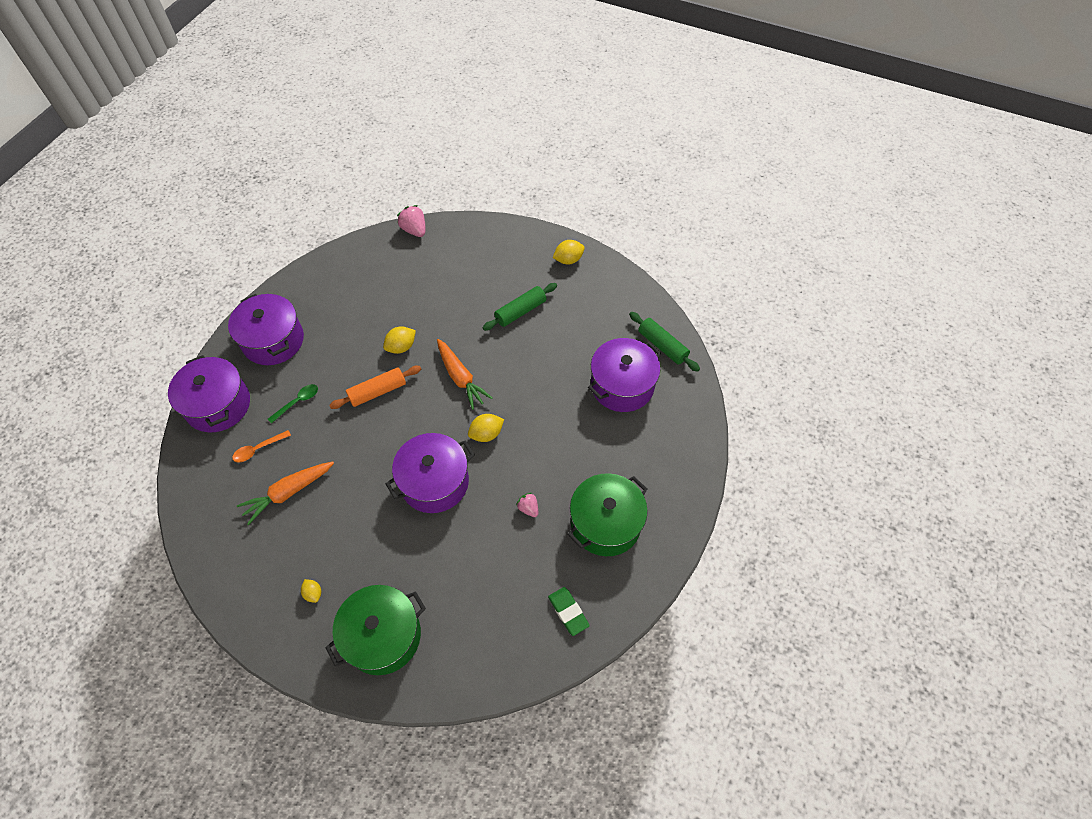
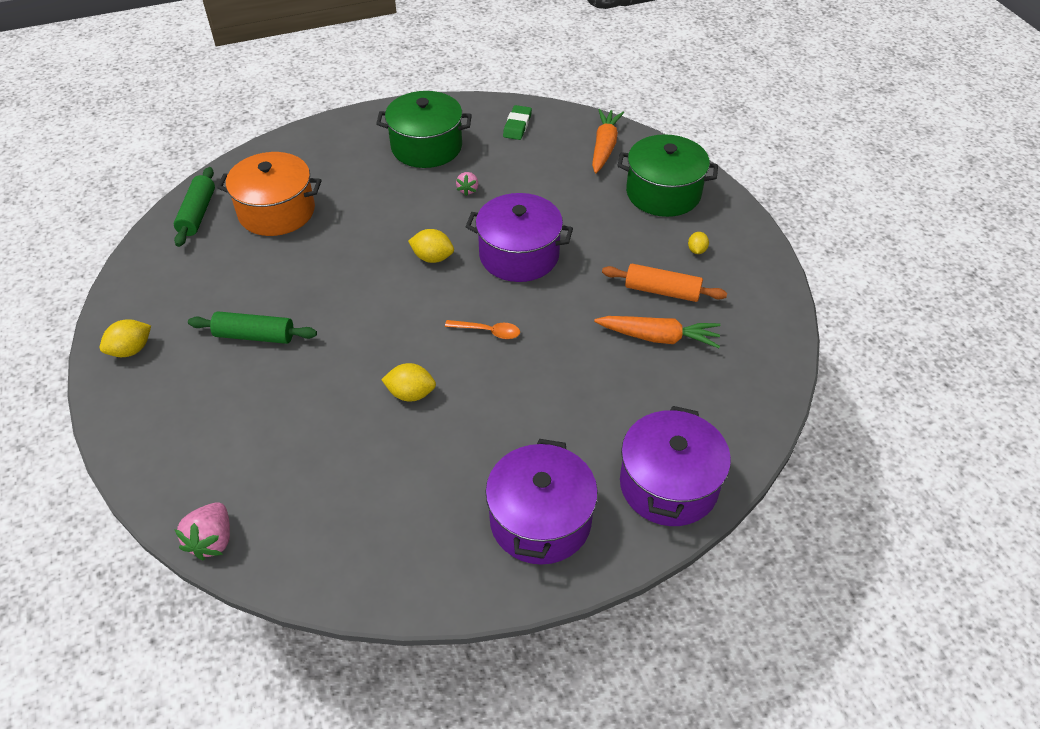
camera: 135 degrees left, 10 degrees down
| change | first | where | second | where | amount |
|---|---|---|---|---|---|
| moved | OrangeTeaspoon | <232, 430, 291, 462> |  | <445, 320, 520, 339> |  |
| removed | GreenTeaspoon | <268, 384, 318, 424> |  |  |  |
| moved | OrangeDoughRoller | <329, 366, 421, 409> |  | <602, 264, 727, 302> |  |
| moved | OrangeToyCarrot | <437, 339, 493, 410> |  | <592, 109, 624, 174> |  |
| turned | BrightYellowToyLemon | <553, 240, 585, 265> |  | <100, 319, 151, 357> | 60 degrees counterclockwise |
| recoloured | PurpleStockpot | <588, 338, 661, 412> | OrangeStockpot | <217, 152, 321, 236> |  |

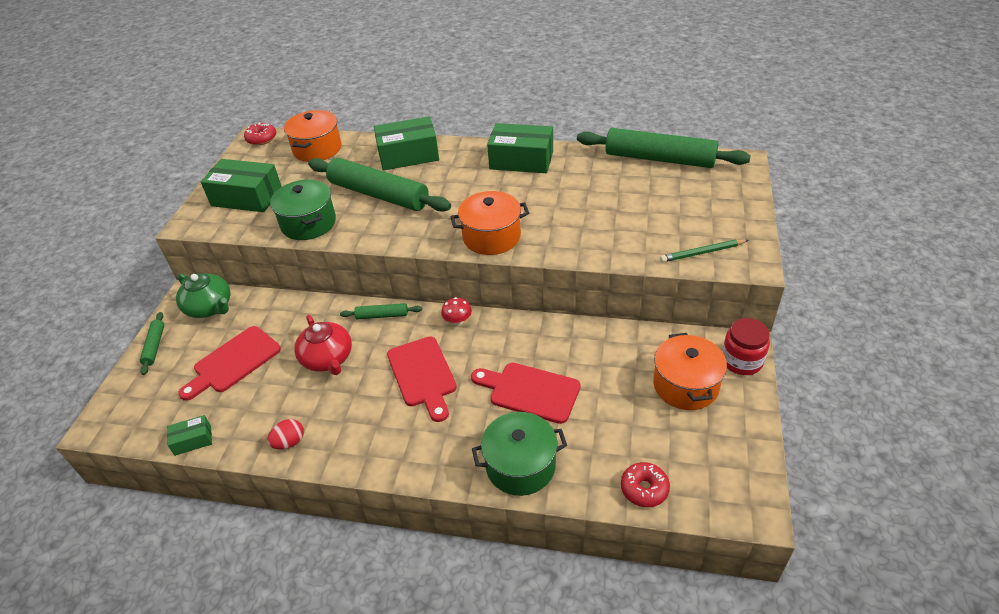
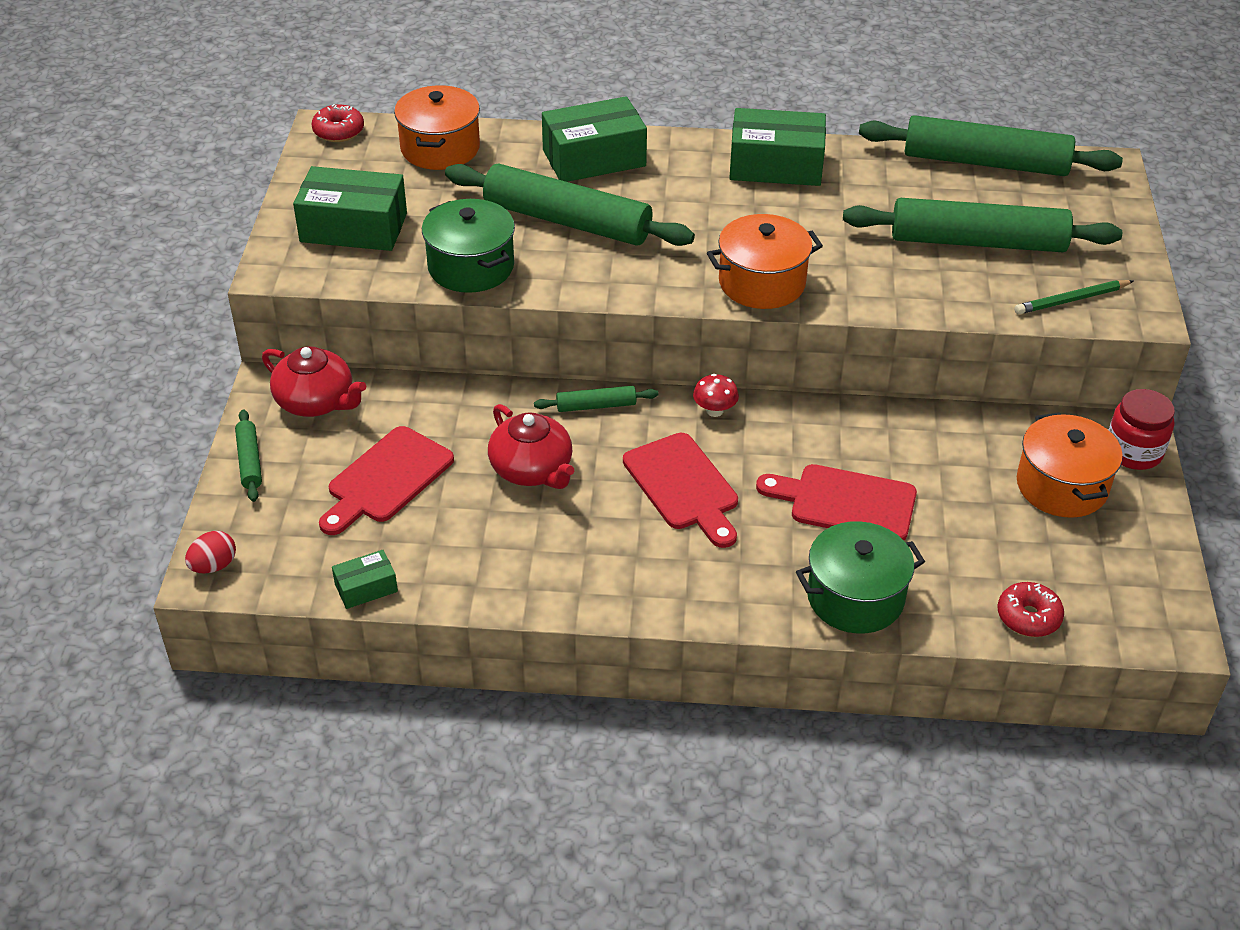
camera: 10 degrees left, 0 degrees up
| change | first | where | second | where | amount |
|---|---|---|---|---|---|
| recoloured | GreenTeaPot | <176, 273, 230, 318> | ScarletTeaPot | <262, 346, 366, 417> |  |
| moved | ScarletToyEgg | <267, 419, 304, 449> |  | <185, 531, 236, 573> |  |
| added |  |  | GreenDoughRoller | <843, 198, 1122, 252> |  |

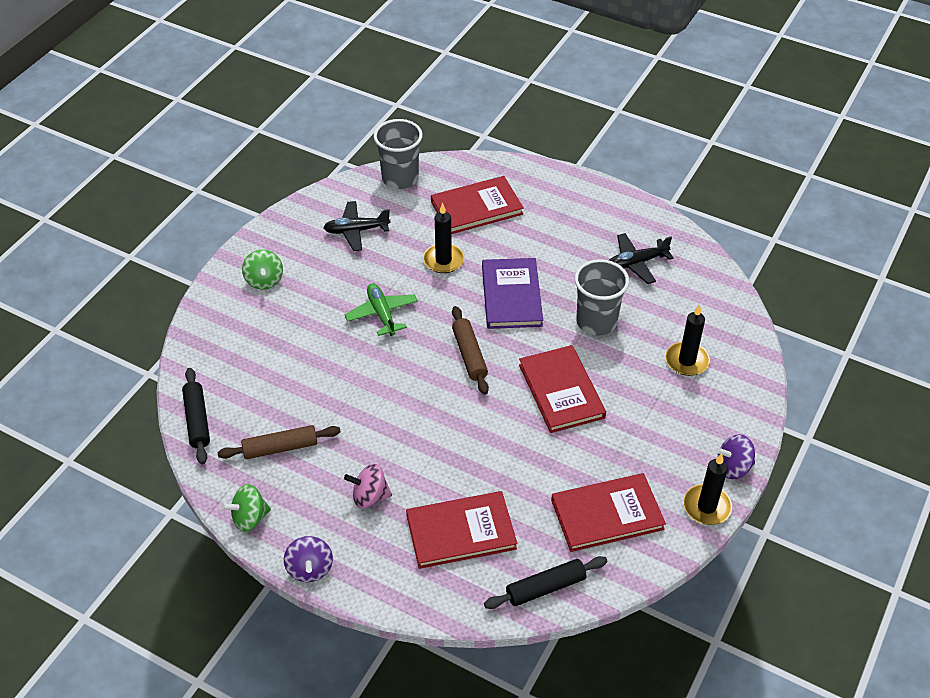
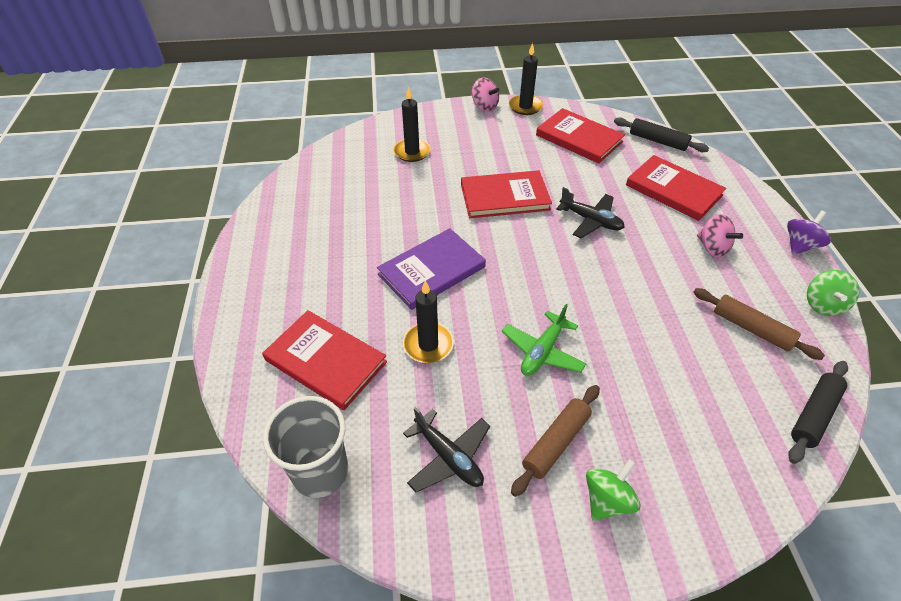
camera: 125 degrees left, 0 degrees up
| change | first | where | second | where | amount |
|---|---|---|---|---|---|
| turned | GreenSpinningTop | <221, 484, 271, 532> |  | <807, 270, 859, 316> | 75 degrees clockwise |
| moved | BrownDoughRoller | <452, 306, 489, 395> |  | <511, 385, 600, 497> |  |
| turned | ScarletHardcover | <519, 345, 606, 433> |  | <461, 170, 552, 218> | 45 degrees clockwise |
| removed | GrayTumbler | <575, 259, 629, 336> |  |  |  |
| moved | EbonyToyPlane | <609, 233, 673, 284> |  | <556, 187, 625, 238> |  |
| recoloured | PurpleSpinningTop | <716, 434, 755, 479> | RosePinkSpinningTop | <472, 78, 500, 112> |  |

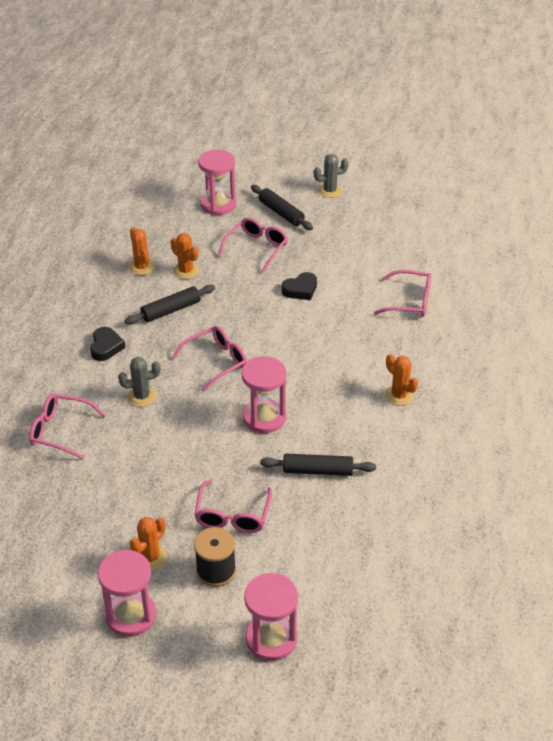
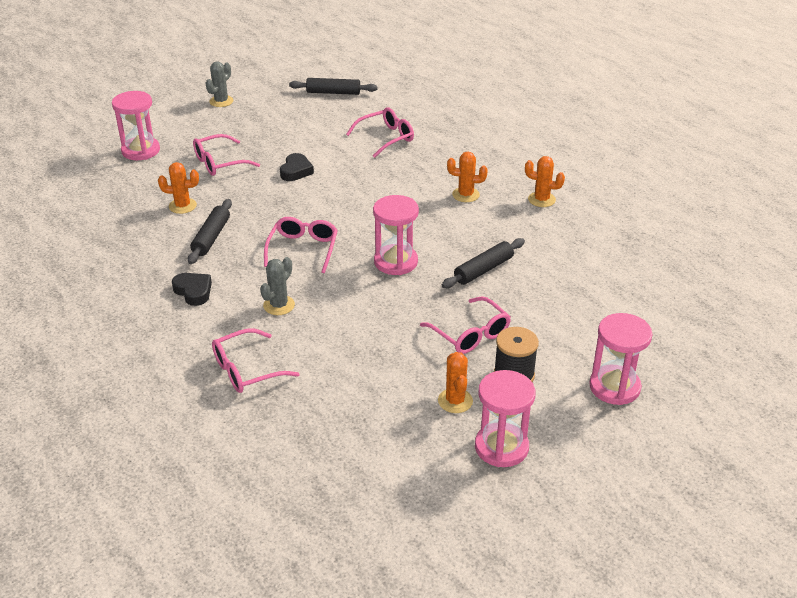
camera: 45 degrees left, 5 degrees down
| change | first | where | second | where | amount |
|---|---|---|---|---|---|
| moved | OrangeCactus | <129, 227, 155, 275> |  | <525, 156, 565, 207> |  |
| turned | RosePinkSpectacles | <218, 218, 288, 273> |  | <193, 134, 260, 176> | 105 degrees counterclockwise |
| moved | EbonyDoughRoller | <251, 185, 313, 230> |  | <289, 78, 377, 95> |  |

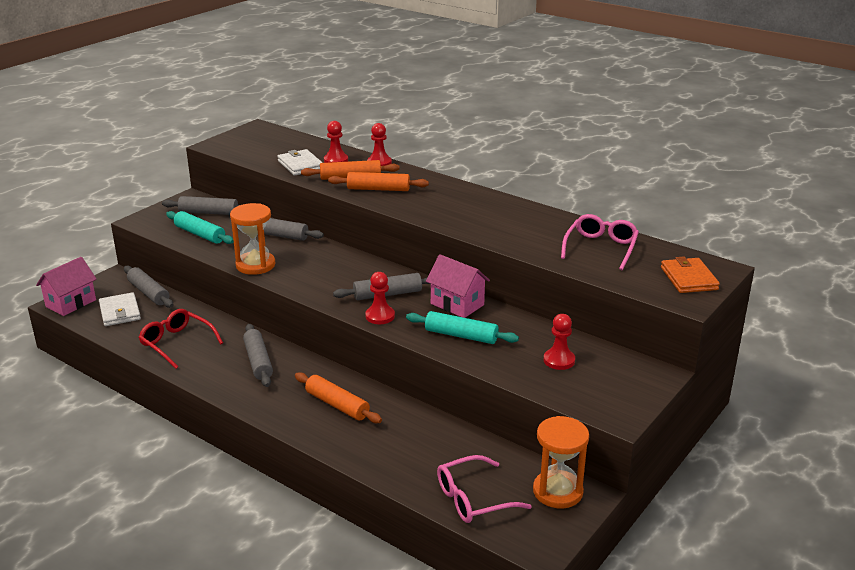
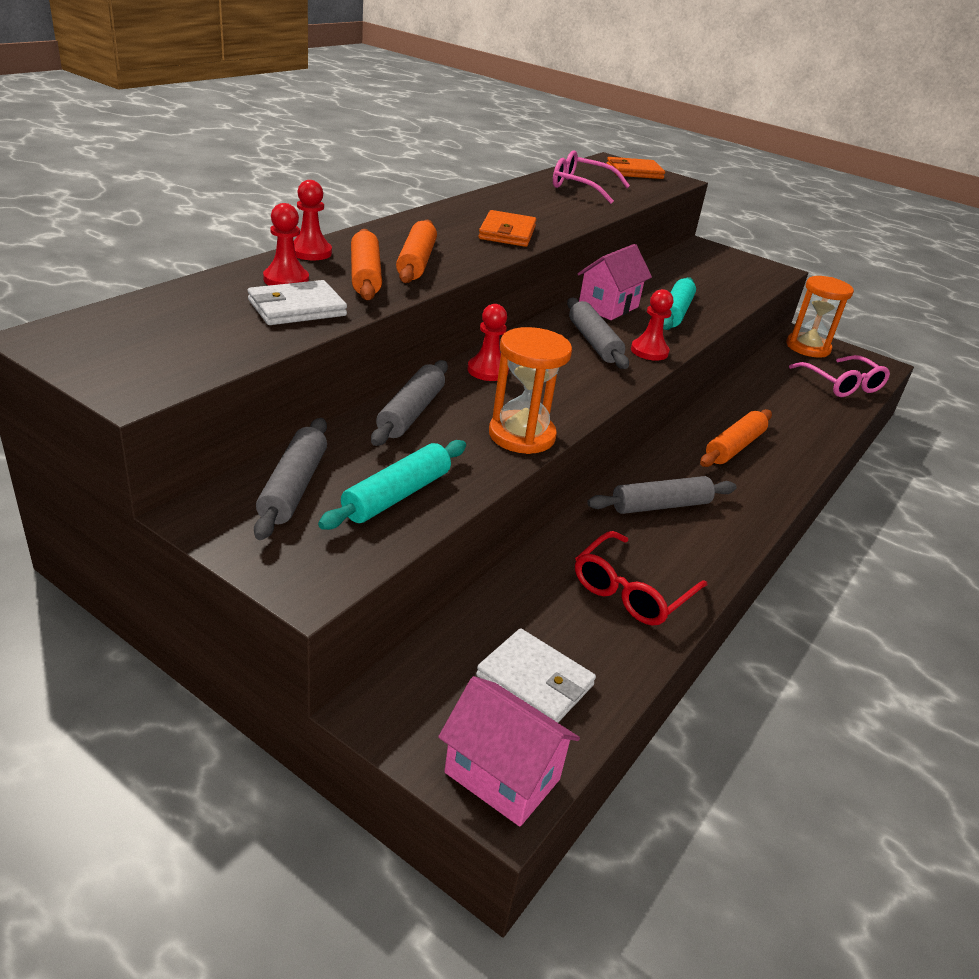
camera: 95 degrees left, 5 degrees up
| change | first | where | second | where | amount |
|---|---|---|---|---|---|
| turned | SnowWhiteCardWallet | <99, 292, 141, 326> |  | <476, 628, 596, 723> | 60 degrees clockwise |
| removed | GrayDoughRoller | <124, 266, 173, 308> |  |  |  |
| moved | ScarletChessPawn | <544, 314, 575, 370> |  | <467, 304, 509, 381> |  |
| added |  |  | OrangeCardWallet | <478, 210, 537, 247> |  |

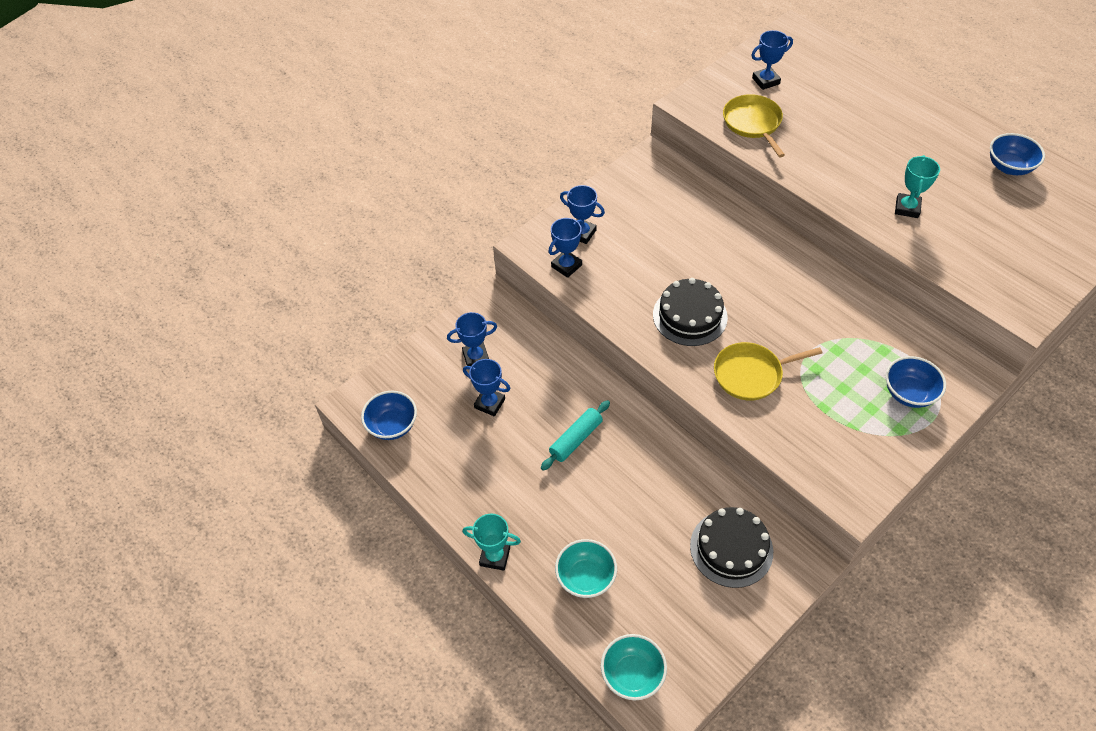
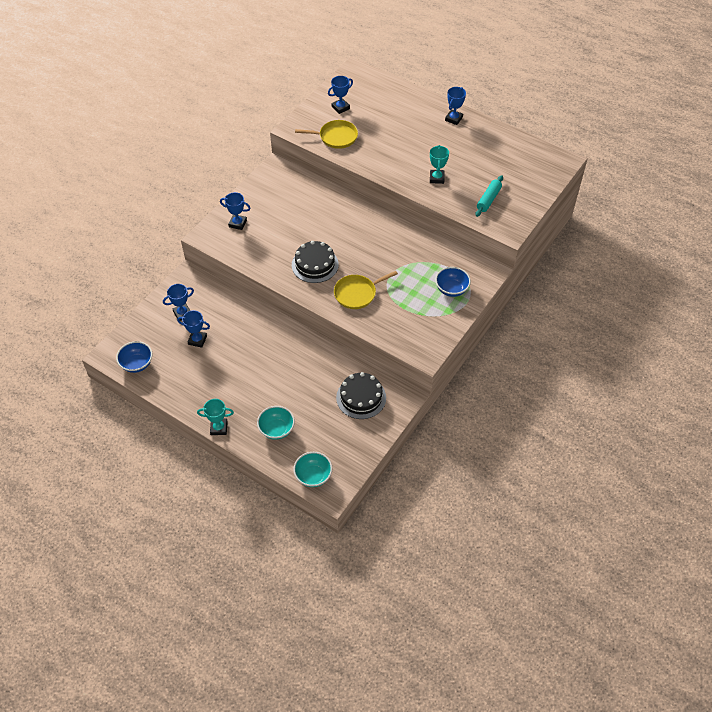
camera: 15 degrees left, 0 degrees up
| change | first | where | second | where | amount |
|---|---|---|---|---|---|
| moved | TealDoughRoller | <541, 400, 610, 471> |  | <475, 175, 503, 217> |  |
| moved | RoyalBlueTrophy | <548, 218, 584, 278> |  | <445, 87, 466, 125> |  |
| turned | BrightYellowFryingPan | <723, 94, 785, 157> |  | <295, 120, 358, 149> | 120 degrees clockwise |
| removed | RoyalBlueDeepDish | <990, 133, 1045, 175> |  |  |  |

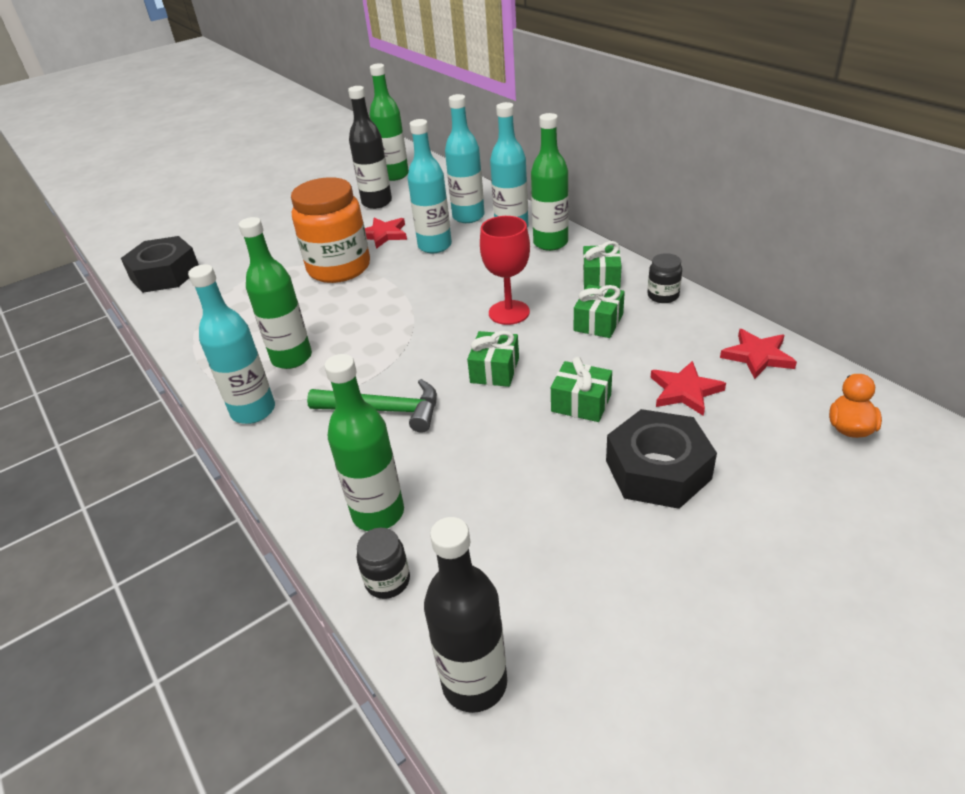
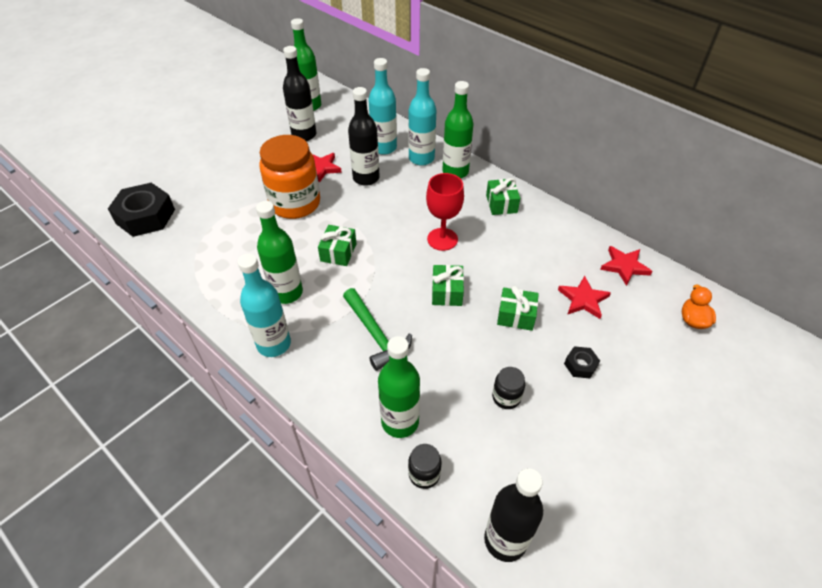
camera: 15 degrees left, 10 degrees up
| change | first | where | second | where | amount |
|---|---|---|---|---|---|
| turned | GreenCarpenter'sHammer | <307, 379, 437, 433> |  | <343, 288, 412, 371> | 60 degrees clockwise |
| recoloured | TealBottle | <408, 119, 452, 253> | EbonyBottle | <348, 87, 380, 186> |  |
| moved | GreenWrappedGift | <574, 285, 625, 338> |  | <318, 225, 356, 266> |  |
| resized | EbonyHexNut | <606, 409, 717, 509> |  | <564, 346, 600, 379> | x0.47 |
| moved | EbonyPreserveJar | <647, 253, 682, 303> |  | <492, 367, 525, 409> |  |

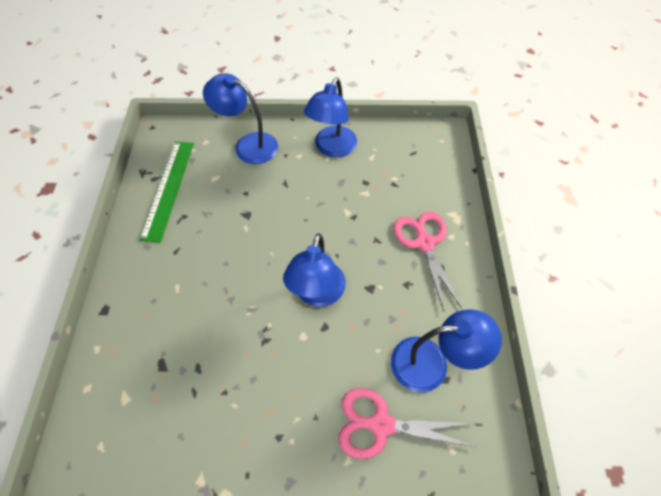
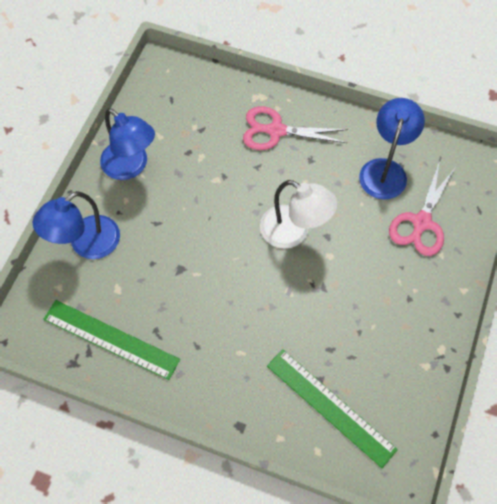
camera: 70 degrees left, 5 degrees up
| change | first | where | second | where | amount |
|---|---|---|---|---|---|
| recoloured | RoyalBlueDeskLamp | <283, 233, 346, 307> | SnowWhiteDeskLamp | <260, 180, 338, 249> |  |
| added |  |  | GreenMeasuringStick | <267, 349, 398, 468> |  |

